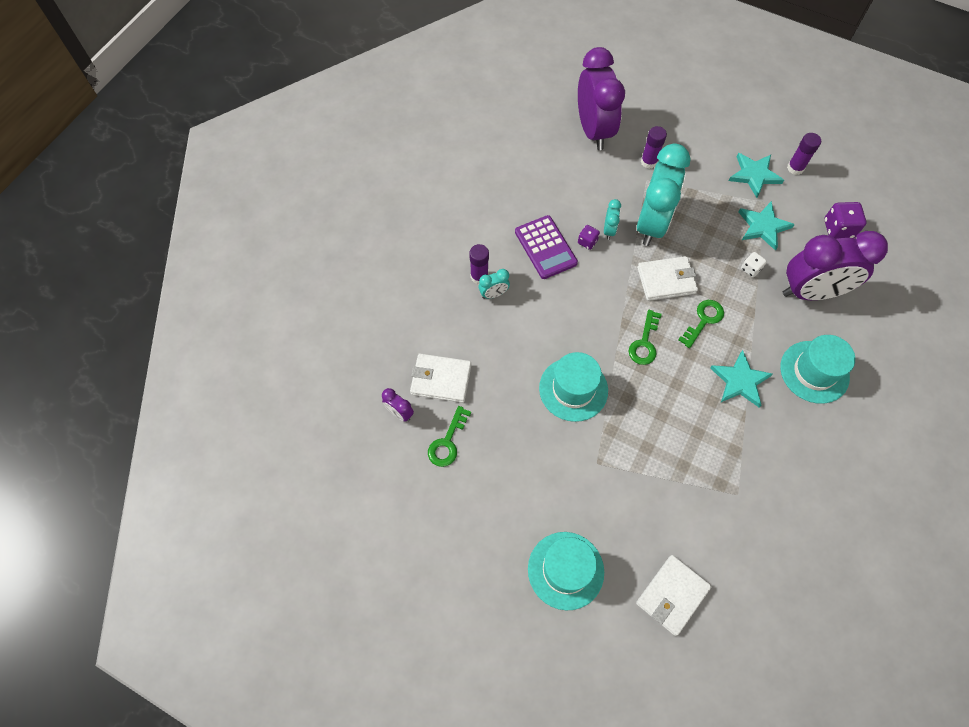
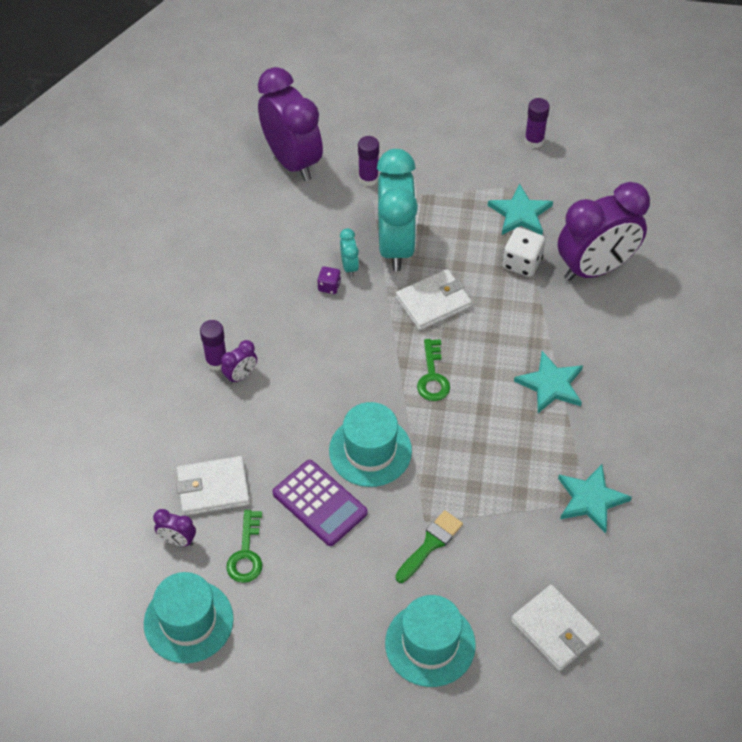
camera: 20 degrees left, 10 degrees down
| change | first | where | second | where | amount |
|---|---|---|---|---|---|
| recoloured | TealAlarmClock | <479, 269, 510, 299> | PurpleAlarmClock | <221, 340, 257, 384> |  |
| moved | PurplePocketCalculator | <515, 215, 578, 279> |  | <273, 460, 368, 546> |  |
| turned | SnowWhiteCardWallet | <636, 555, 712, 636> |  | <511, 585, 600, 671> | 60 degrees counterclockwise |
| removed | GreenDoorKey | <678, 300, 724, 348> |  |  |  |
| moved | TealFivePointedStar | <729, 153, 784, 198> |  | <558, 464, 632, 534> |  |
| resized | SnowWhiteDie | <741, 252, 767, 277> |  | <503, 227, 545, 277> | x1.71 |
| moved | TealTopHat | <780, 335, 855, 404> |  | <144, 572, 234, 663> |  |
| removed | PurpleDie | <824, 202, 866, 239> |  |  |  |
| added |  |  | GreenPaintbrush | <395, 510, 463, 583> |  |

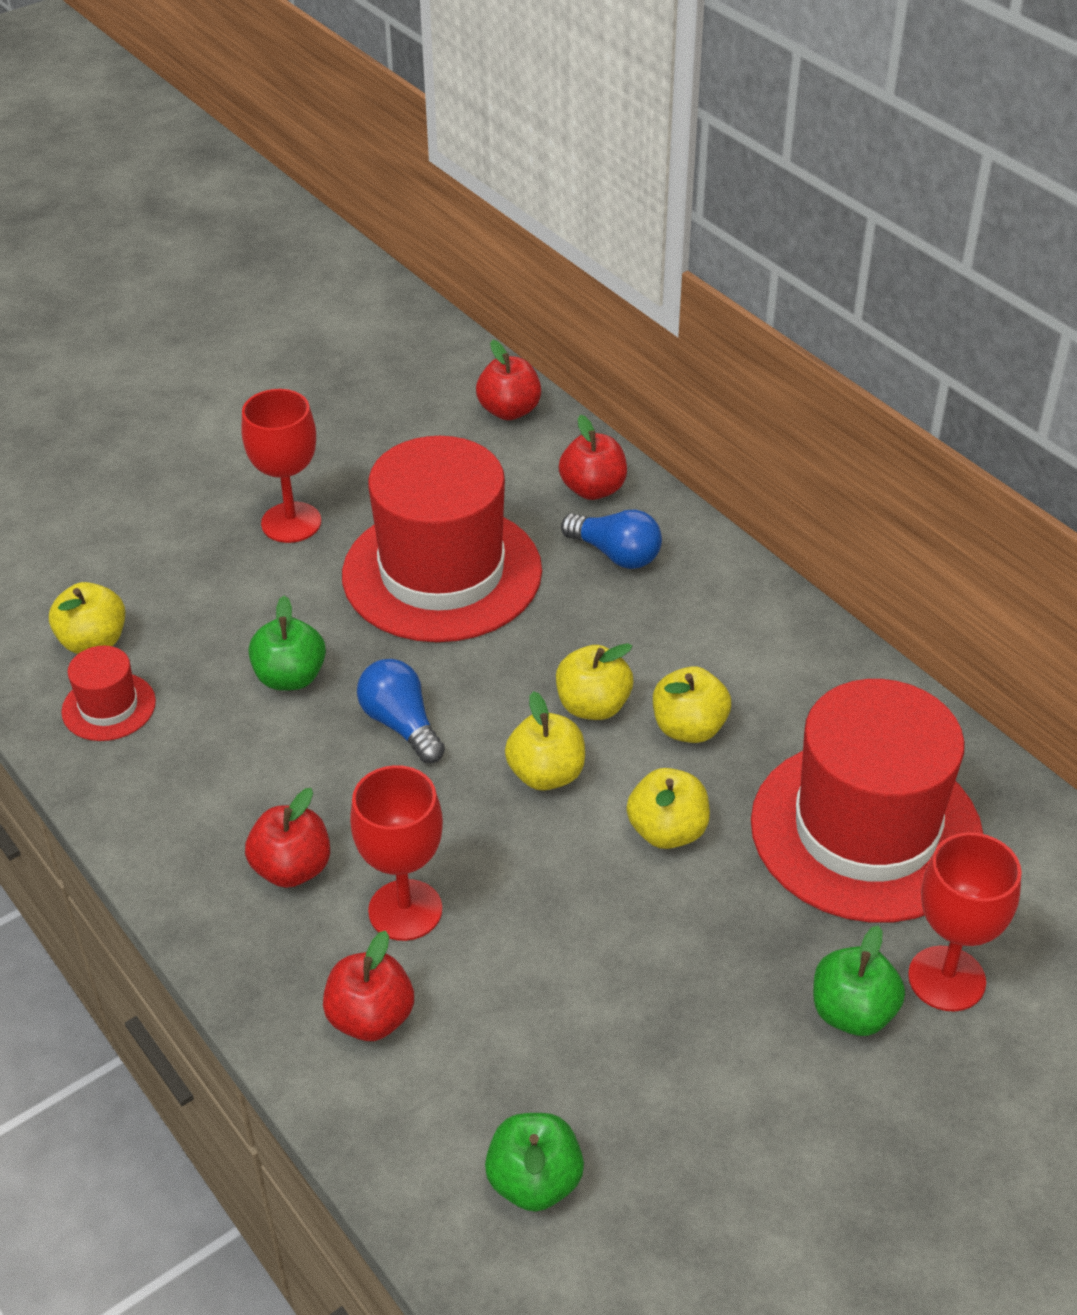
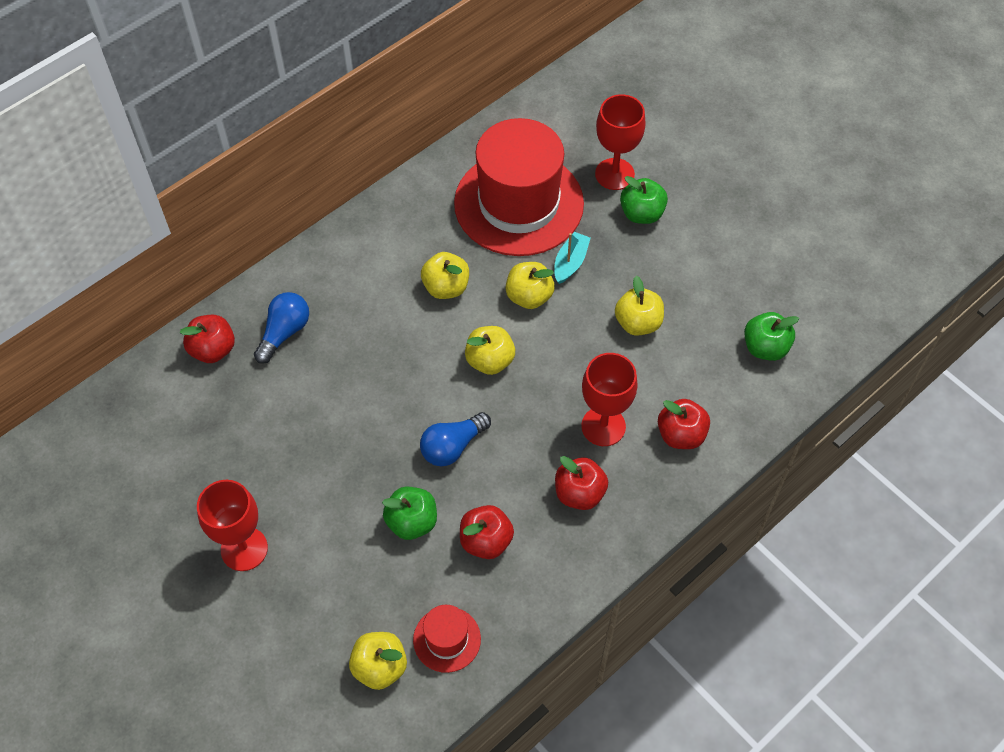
camera: 95 degrees left, 15 degrees up
| change | first | where | second | where | amount |
|---|---|---|---|---|---|
| removed | ScarletTopHat | <342, 436, 542, 642> |  |  |  |
| moved | ScarletToyApple | <476, 340, 541, 420> |  | <460, 505, 514, 559> |  |
| moved | BrightYellowToyApple | <556, 643, 633, 720> |  | <615, 276, 664, 336> |  |
| added |  |  | TealBoat | <554, 232, 590, 284> |  |

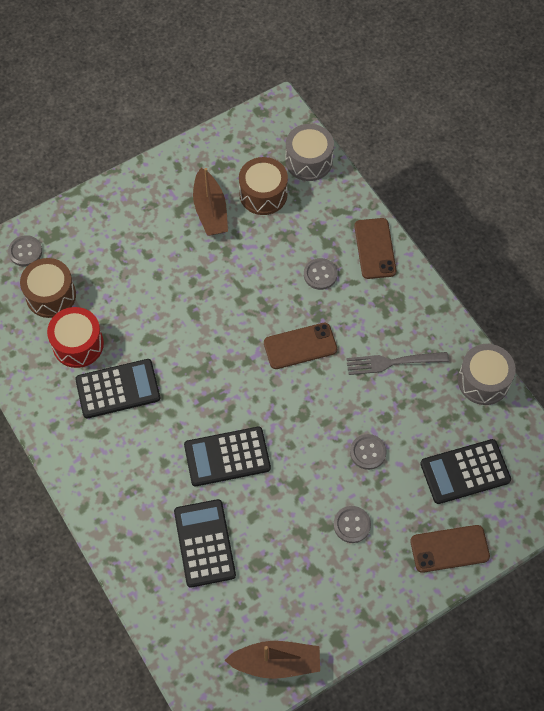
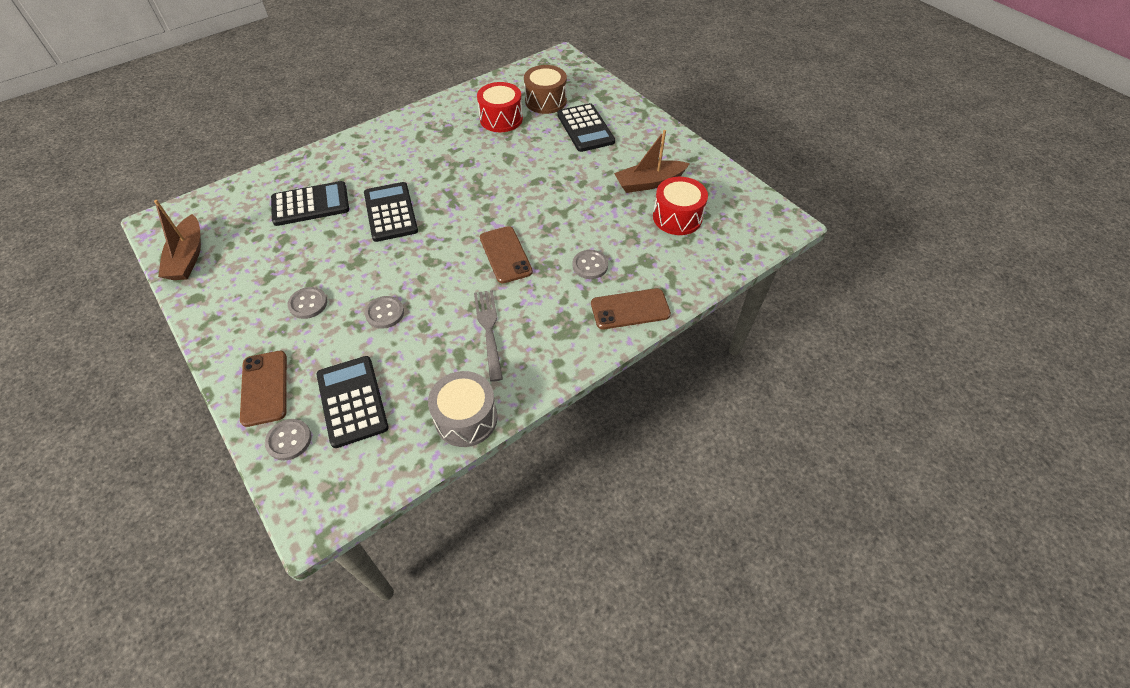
camera: 85 degrees right, 10 degrees down
| change | first | where | second | where | amount |
|---|---|---|---|---|---|
| moved | GrayButton | <8, 235, 42, 266> |  | <265, 419, 312, 461> |  |
| moved | EbonyPocketCalculator | <75, 359, 160, 419> |  | <557, 103, 615, 152> |  |
| recoloured | BrownDrum | <239, 157, 288, 215> | ScarletDrum | <653, 177, 708, 235> |  |
| removed | GrayDrum | <285, 124, 334, 181> |  |  |  |

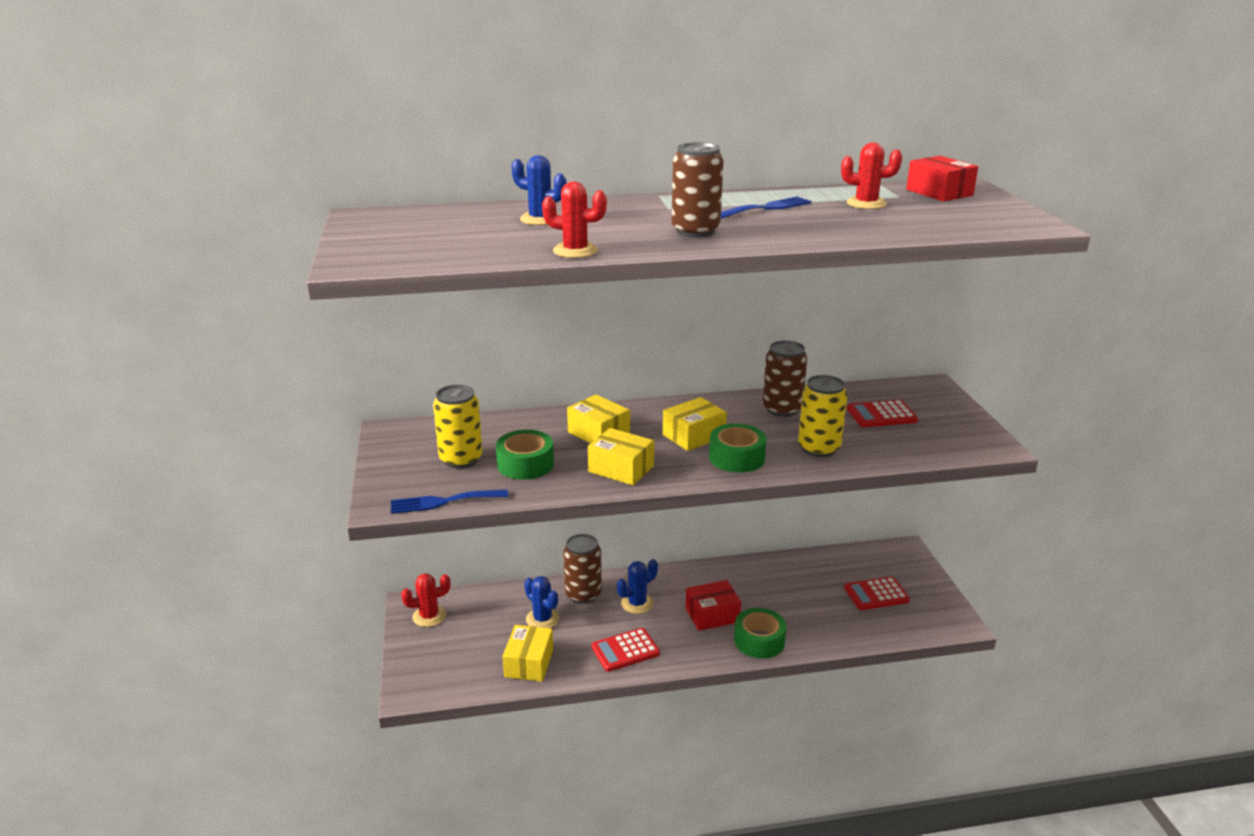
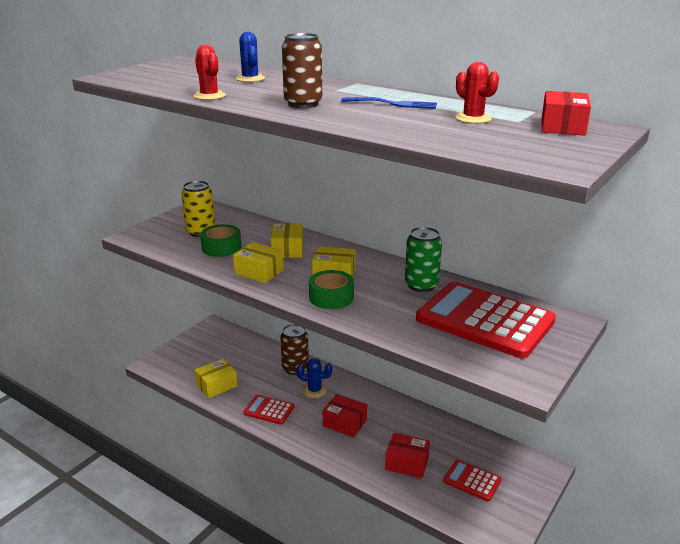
camera: 45 degrees right, 0 degrees up
| change | first | where | second | where | amount |
|---|---|---|---|---|---|
| removed | RoyalBlueDinnerFork | <391, 489, 508, 514> |  |  |  |
| removed | ScarletCactus | <401, 573, 451, 627> |  |  |  |
| removed | RoyalBlueCactus | <524, 576, 559, 628> |  |  |  |
| turned | BrightYellowParcel | <588, 428, 654, 485> |  | <233, 242, 284, 283> | 45 degrees counterclockwise |
| removed | GreenStickyTape | <734, 608, 786, 658> |  |  |  |
| recoloured | BrownTin | <763, 340, 807, 417> | GreenTin | <405, 227, 442, 292> |  |
| removed | BrightYellowTin | <798, 375, 848, 457> |  |  |  |
| resized | ScarletPocketCalculator | <847, 400, 918, 427> |  | <416, 281, 556, 358> | x2.14 |
| added |  |  | ScarletParcel | <385, 433, 430, 478> |  |

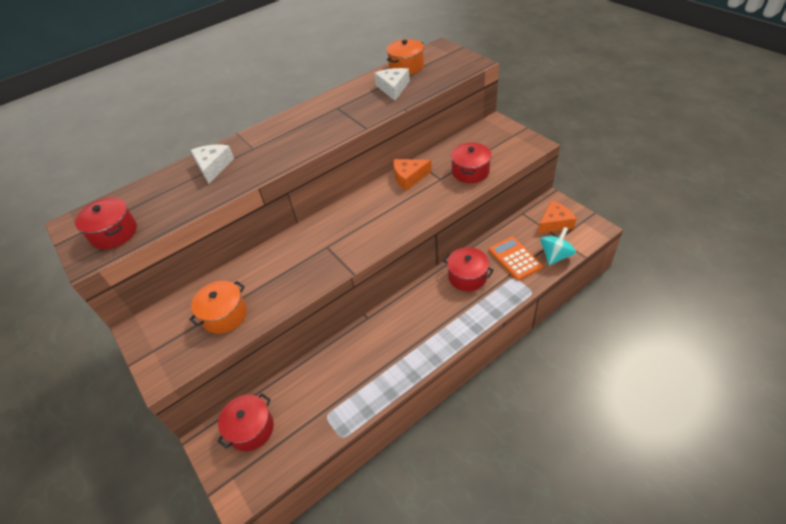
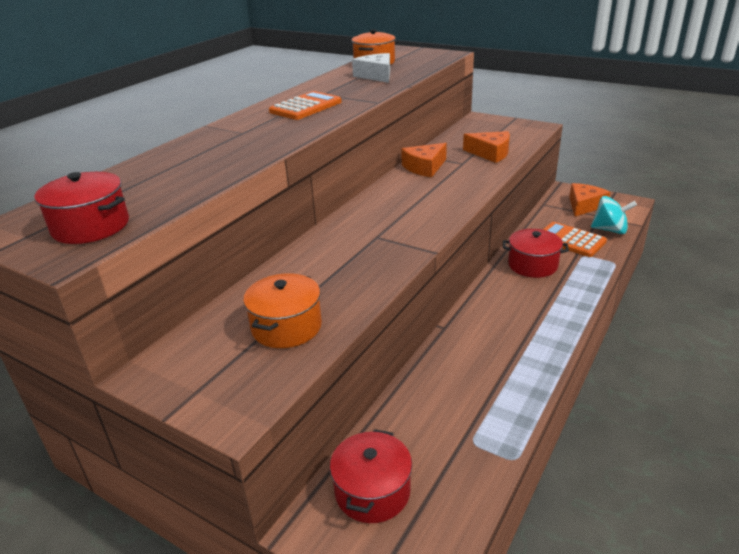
camera: 25 degrees left, 15 degrees down
| change | first | where | second | where | amount |
|---|---|---|---|---|---|
| removed | SnowWhiteCheeseWedge | <191, 145, 234, 184> |  |  |  |
| replaced | ScarletStockpot | <451, 142, 492, 183> | OrangeCheeseWedge | <463, 131, 510, 163> |  |
| turned | TealSpinningTop | <540, 227, 576, 266> |  | <591, 196, 637, 234> | 90 degrees clockwise |
| added |  |  | OrangePocketCalculator | <269, 91, 342, 120> |  |

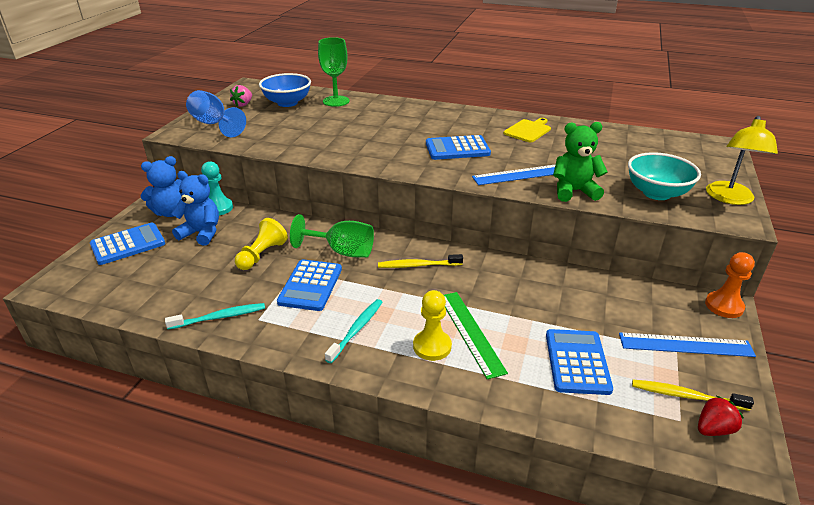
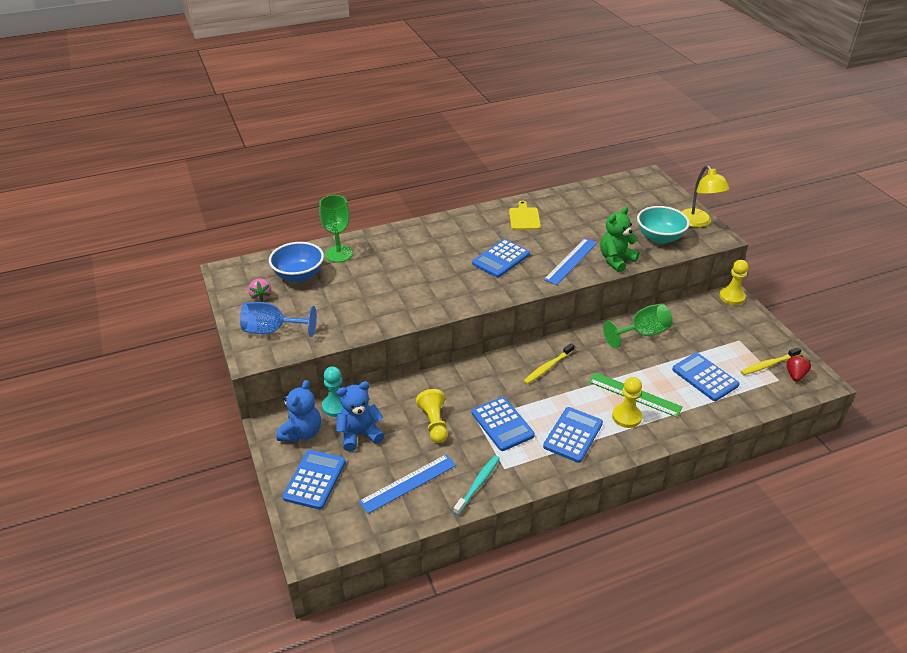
camera: 40 degrees left, 5 degrees up
| change | first | where | second | where | amount |
|---|---|---|---|---|---|
| moved | GreenWineGlass | <290, 214, 374, 257> |  | <603, 304, 673, 348> |  |
| replaced | TealToothbrush | <325, 299, 383, 363> | RoyalBluePocketCalculator | <543, 407, 603, 463> |  |
| moved | RoyalBlueMeasuringStick | <619, 332, 756, 357> |  | <359, 454, 456, 514> |  |
| recoloured | OrangeChessPawn | <705, 252, 755, 318> | BrightYellowChessPawn | <719, 260, 748, 305> |  |

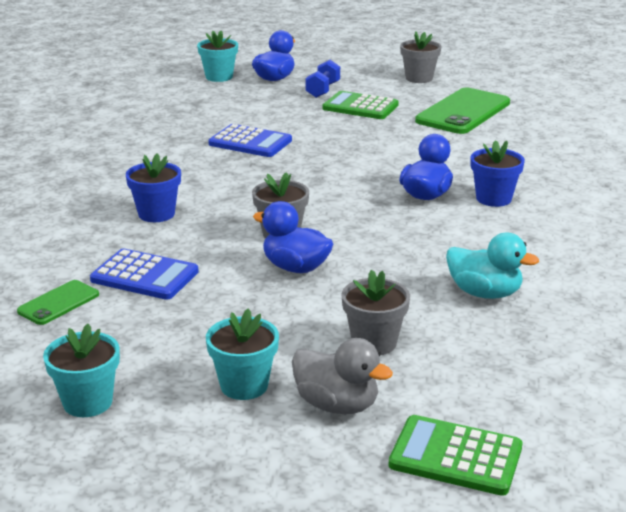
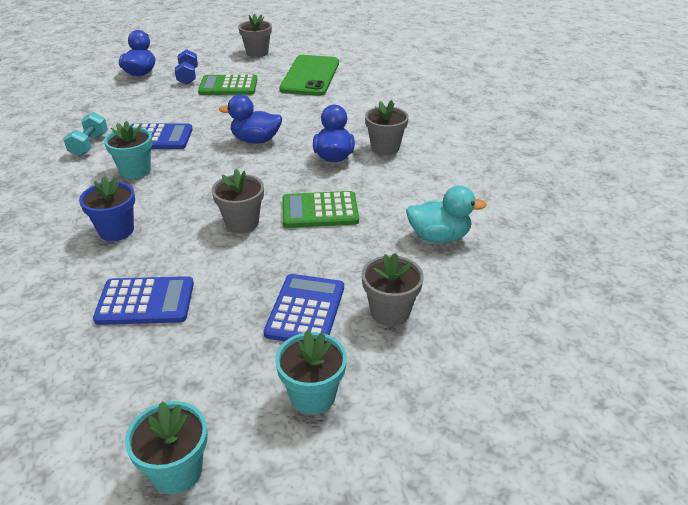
camera: 25 degrees left, 10 degrees up
| change | first | where | second | where | amount |
|---|---|---|---|---|---|
| removed | GreenMobilePhone | <17, 280, 99, 325> |  |  |  |
| moved | TealPlantPot | <197, 31, 238, 82> |  | <104, 121, 152, 179> |  |
| moved | RoyalBlueDuck | <253, 201, 333, 273> |  | <219, 95, 282, 143> |  |
| removed | GrayDuck | <292, 338, 393, 414> |  |  |  |
| moved | GreenPocketCalculator | <389, 415, 522, 496> |  | <282, 191, 359, 228> |  |
| recoloured | RoyalBluePlantPot | <470, 140, 525, 207> | GrayPlantPot | <365, 100, 409, 155> |  |
| added |  |  | TealFreeWeight | <63, 112, 108, 156> |  |
| added |  |  | RoyalBluePocketCalculator | <264, 274, 344, 341> |  |

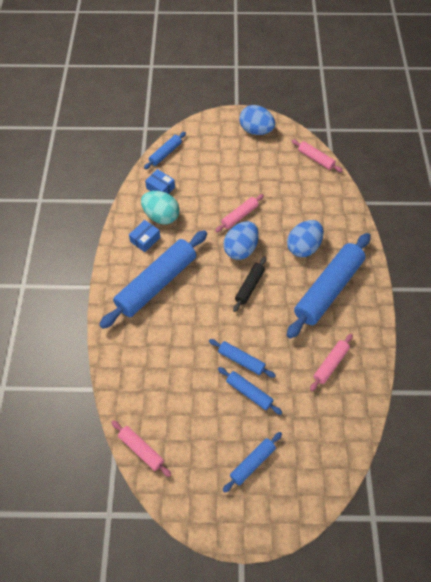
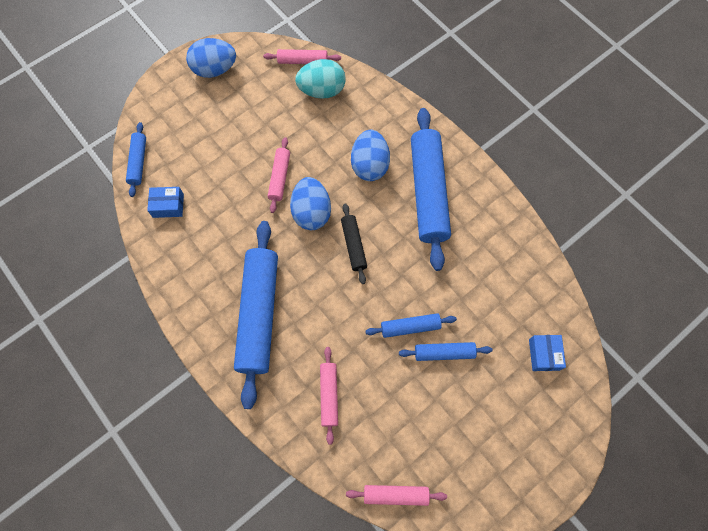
camera: 40 degrees left, 10 degrees up
| change | first | where | second | where | amount |
|---|---|---|---|---|---|
| moved | RoyalBlueParcel | <129, 220, 160, 252> |  | <529, 335, 566, 371> |  |
| moved | TealToyEgg | <141, 191, 180, 224> |  | <295, 59, 345, 99> |  |
| removed | RoyalBlueDoughRoller | <222, 432, 282, 493> |  |  |  |
| moved | RosePinkDoughRoller | <310, 334, 353, 391> |  | <320, 347, 338, 445> |  |

